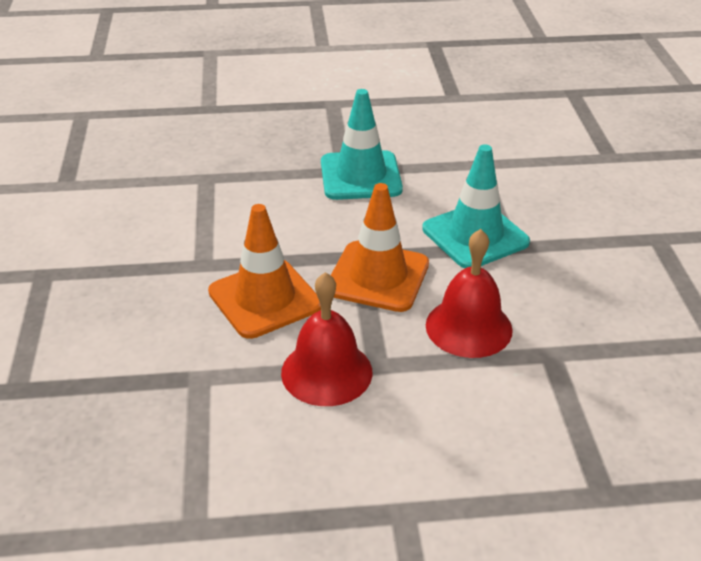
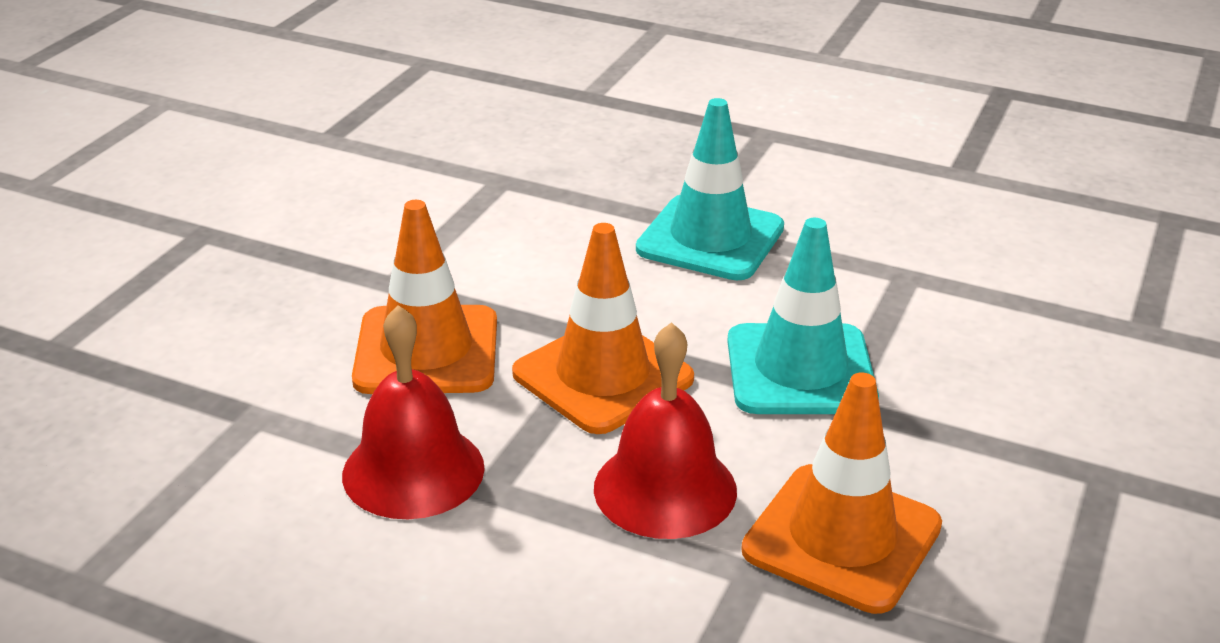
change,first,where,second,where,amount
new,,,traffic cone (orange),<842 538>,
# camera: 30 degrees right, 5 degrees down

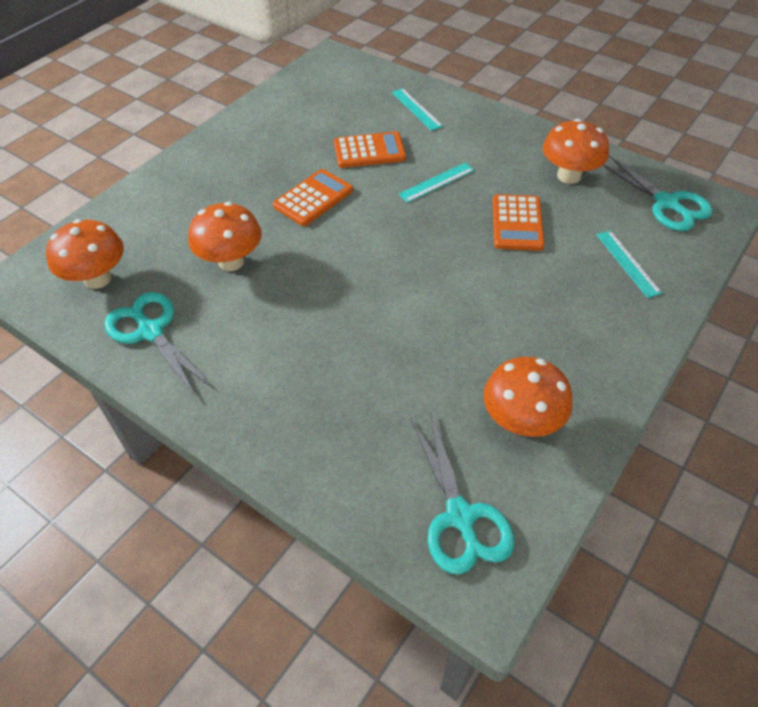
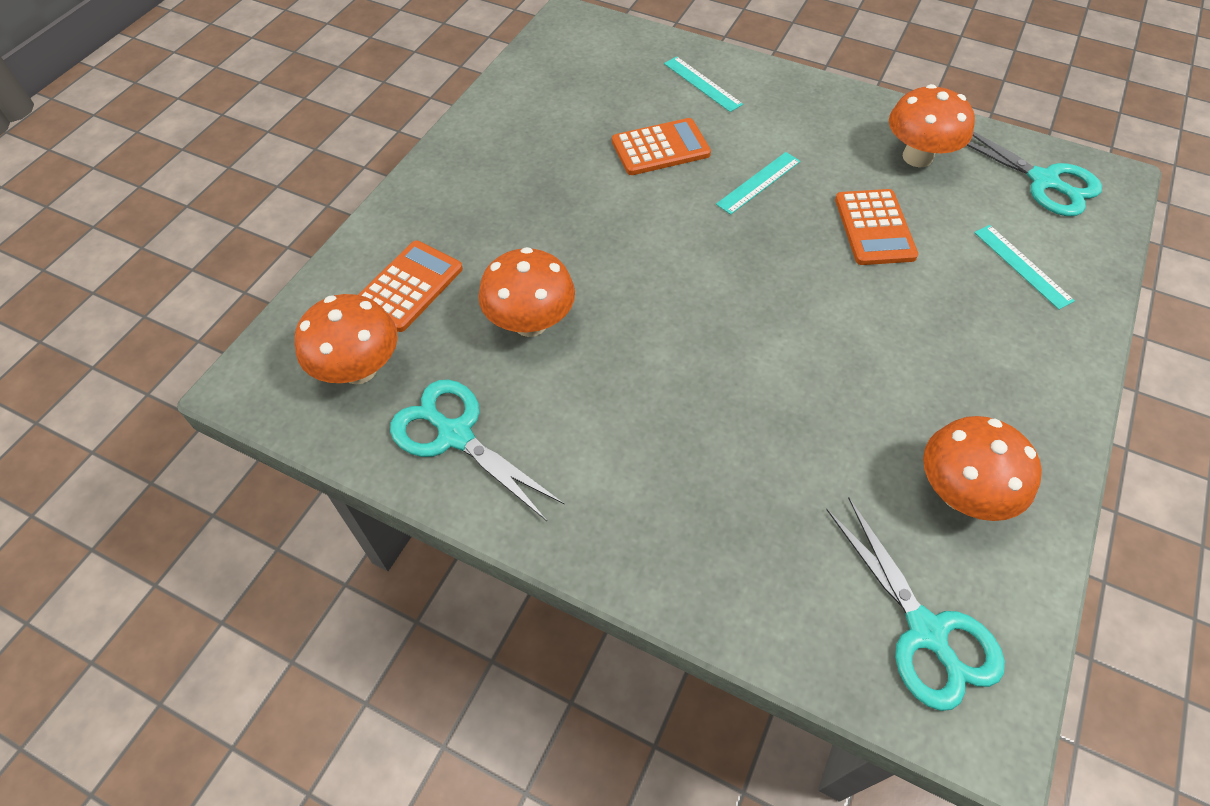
change,first,where,second,where,amount
shifted,calculator (orange),<313 198>,,<409 286>,
# camera: 10 degrees left, 5 degrees up

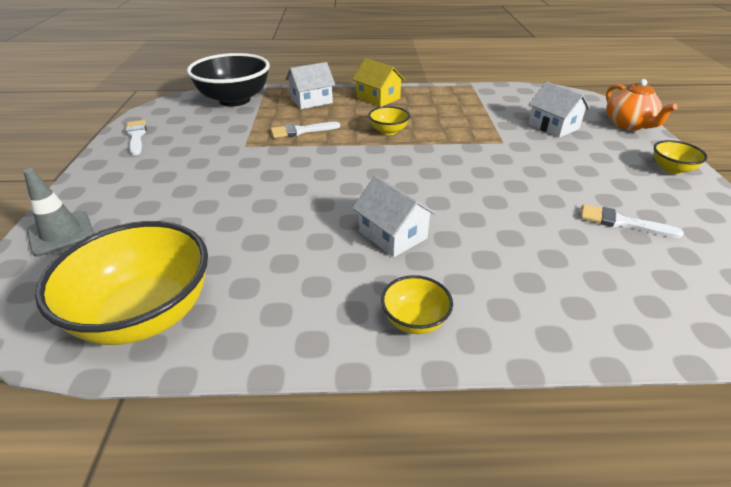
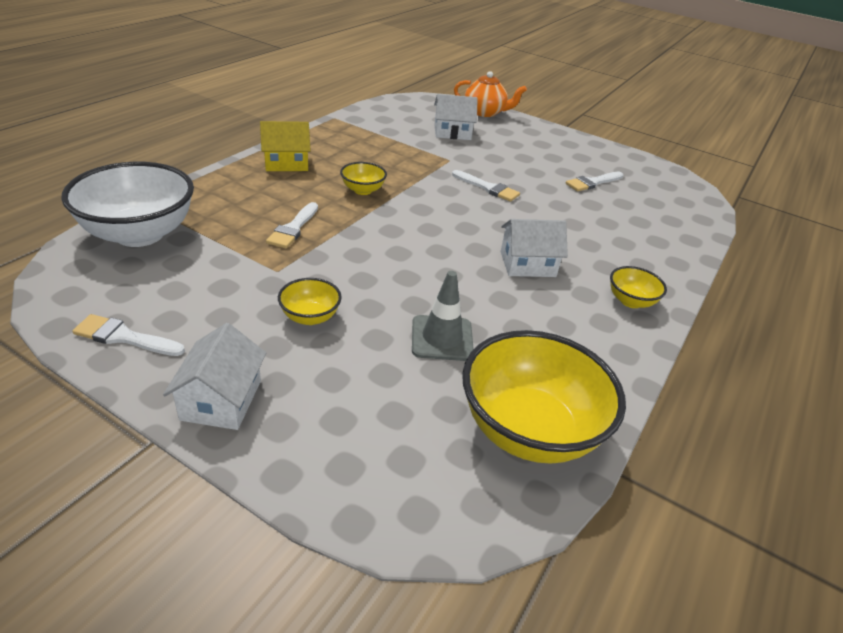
change,first,where,second,where,amount
repainted,bowl (black),<234 100>,bowl (white),<139 234>,
shifted,house (white),<311 101>,,<221 400>,
shifted,bowl (yellow),<671 169>,,<310 317>,
shifted,traffic cone (grey),<61 233>,,<442 338>,
new,,,brush (white),<488 188>,
# camera: 60 degrees left, 0 degrees up

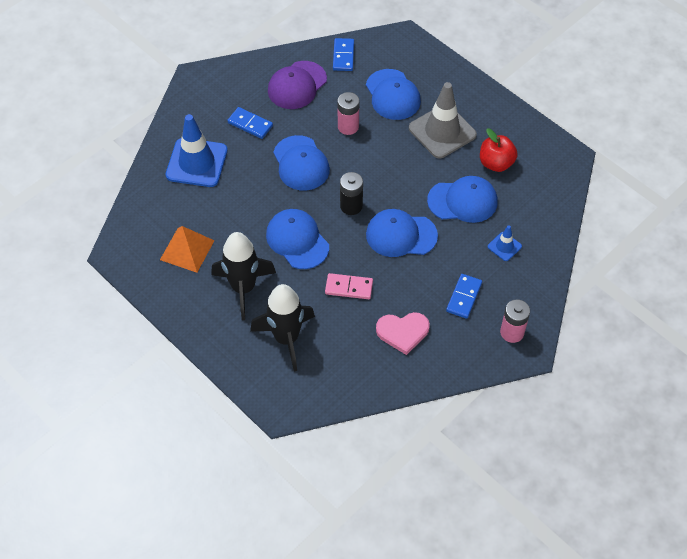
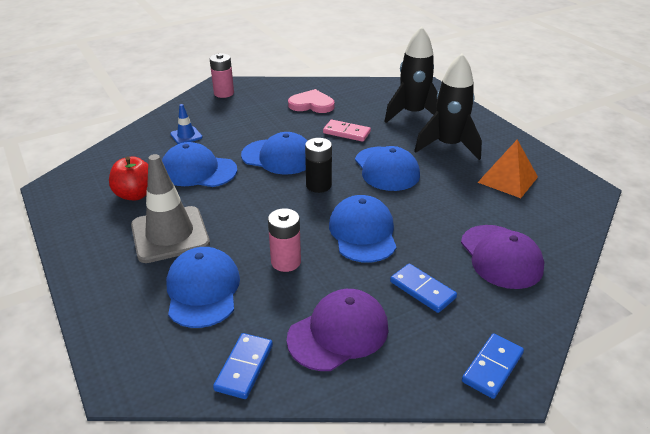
change,first,where,second,where,amount
swapped,traffic cone (blue),<197 163>,cap (purple),<501 256>,
shifted,domino (blue),<464 297>,,<492 367>,
# camera: 165 degrees left, 20 degrees down

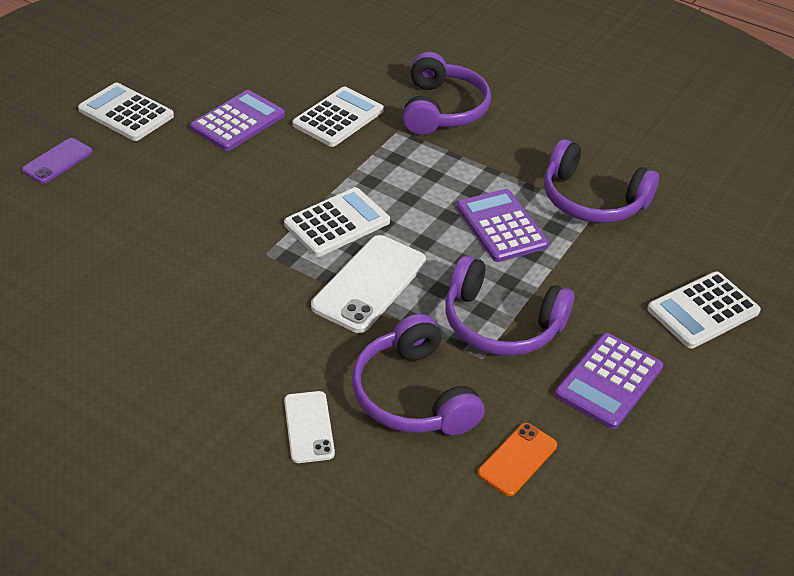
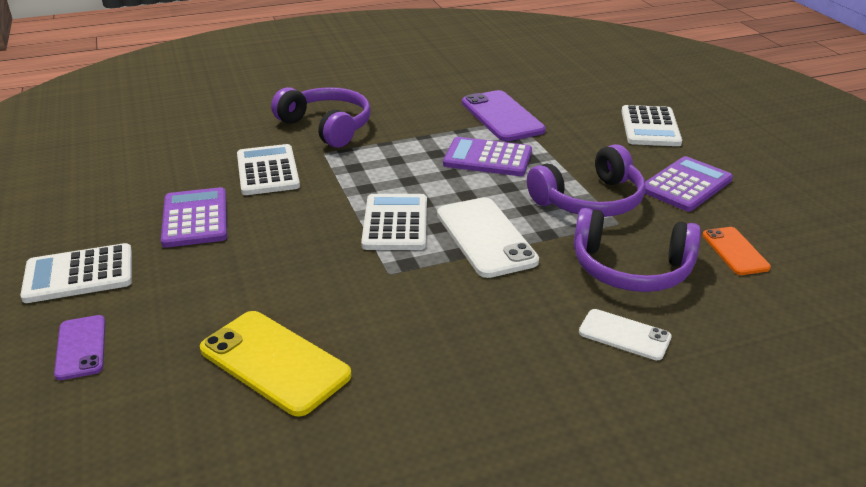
change,first,where,second,where,amount
new,,,phone (yellow),<274 362>,
swapped,headphones (purple),<592 200>,phone (purple),<502 116>,
rotated,calculator (purple),<608 381>,,<686 185>,120 degrees counterclockwise
# camera: 50 degrees left, 10 degrees down

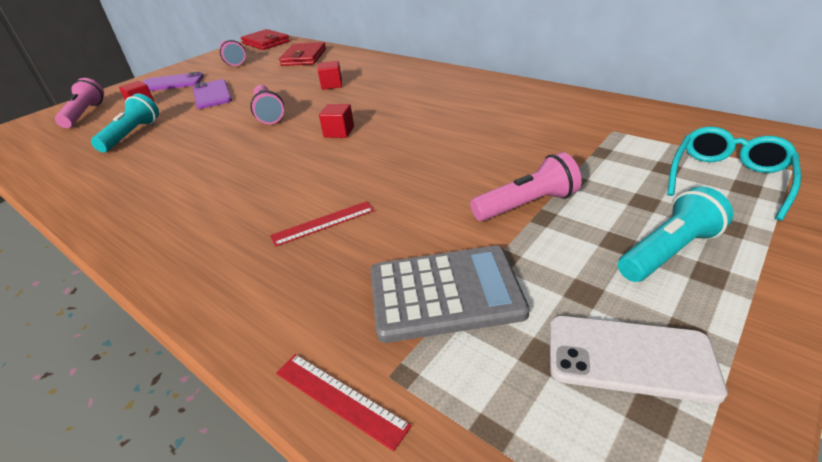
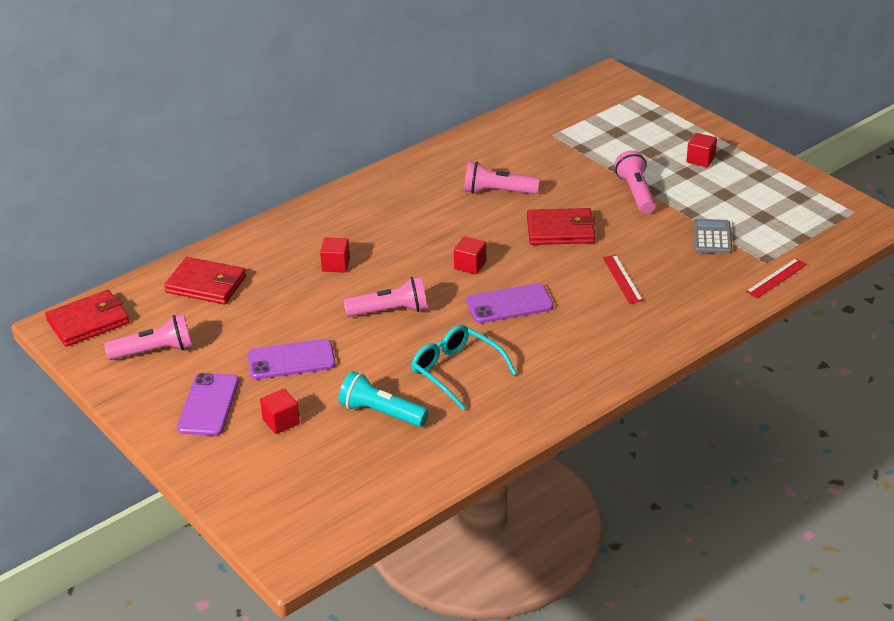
change,first,where,second,where,amount
shifted,glasses (turquoise),<728 179>,,<456 371>,
shifted,flashlight (pink),<85 114>,,<497 192>,
new,,,phone (purple),<509 304>,
new,,,wallet (red),<560 230>,
swapped,flashlight (turquoise),<669 251>,cube (red),<700 159>,
scaled,calculator (grey),<445 293>,,<712 237>,x0.62
gone,phone (white),<630 358>,,,
# camera: 80 degrees left, 0 degrees up

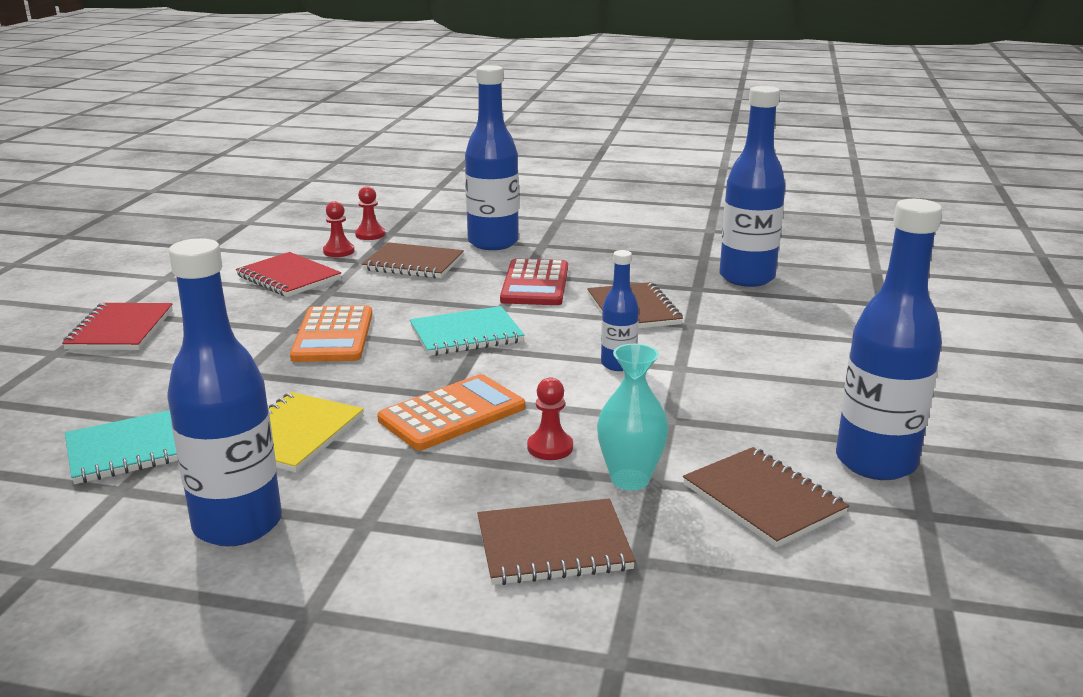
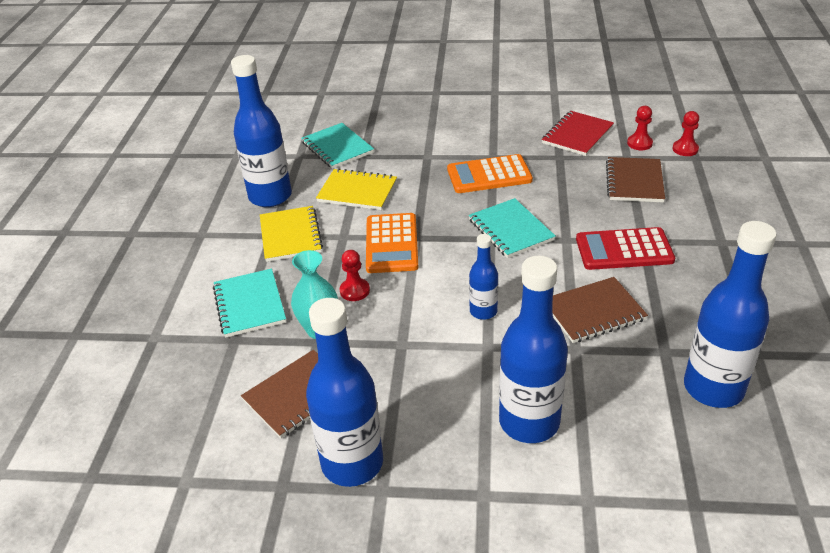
change,first,where,second,where,amount
repainted,notebook (brown),<553 545>,notebook (turquoise),<249 305>,
new,,,notebook (yellow),<290 236>,
rotated,calculator (orange),<452 414>,,<391 244>,45 degrees clockwise
shifted,bottle (blue),<493 243>,,<529 422>,
gone,notebook (red),<120 330>,,,
# camera: 85 degrees right, 15 degrees up

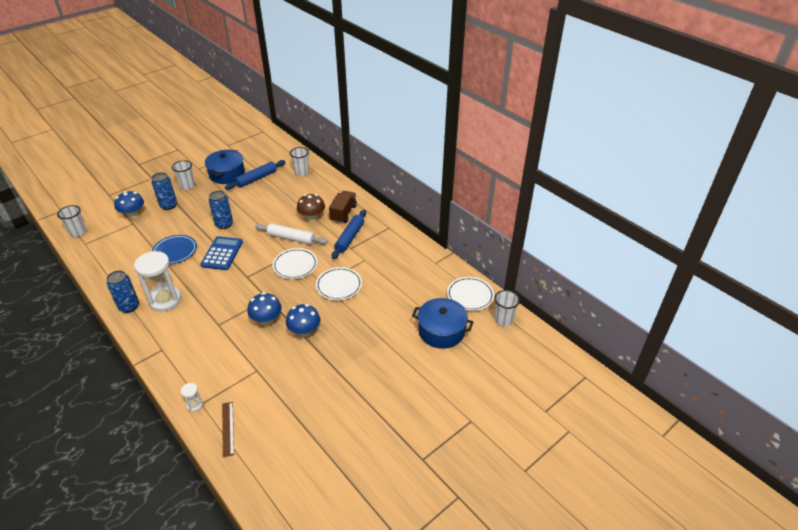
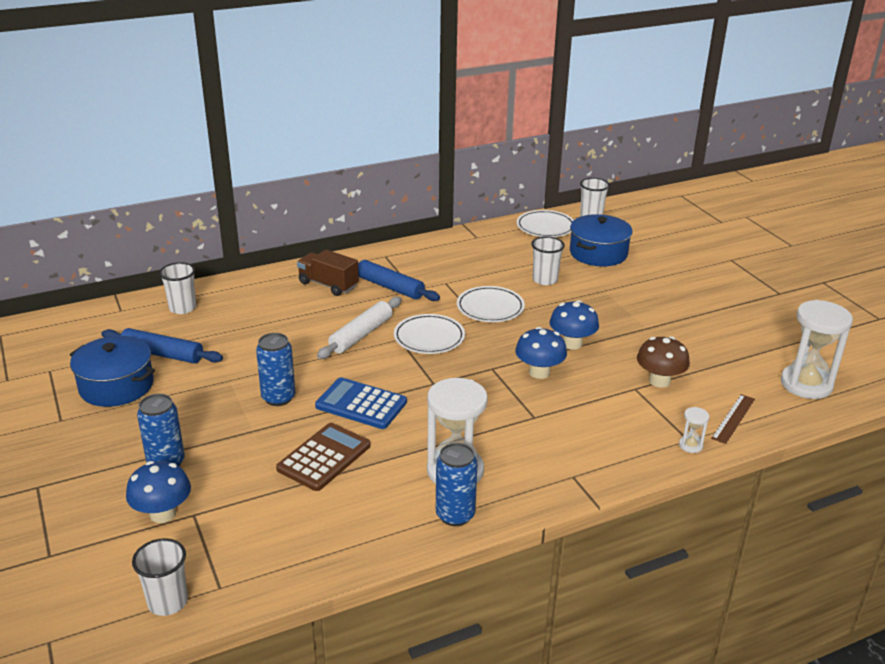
change,first,where,second,where,amount
rotated,rolling pin (blue),<256 179>,,<162 354>,45 degrees counterclockwise
swapped,plate (blue),<175 251>,calculator (brown),<324 457>,
shifted,cup (white),<187 186>,,<545 280>,
shifted,mushroom (brown),<312 218>,,<659 381>,
rotated,ruler (brown),<227 428>,,<733 418>,60 degrees counterclockwise
new,,,hourglass (white),<806 384>,
# camera: 75 degrees left, 10 degrees down

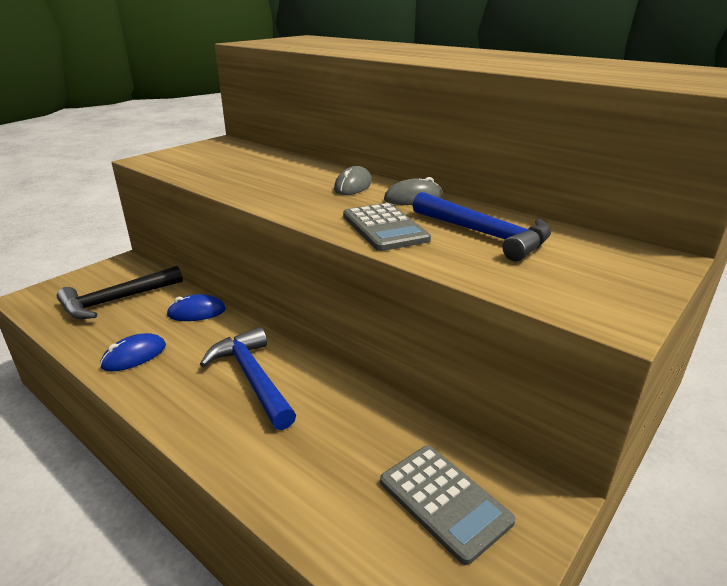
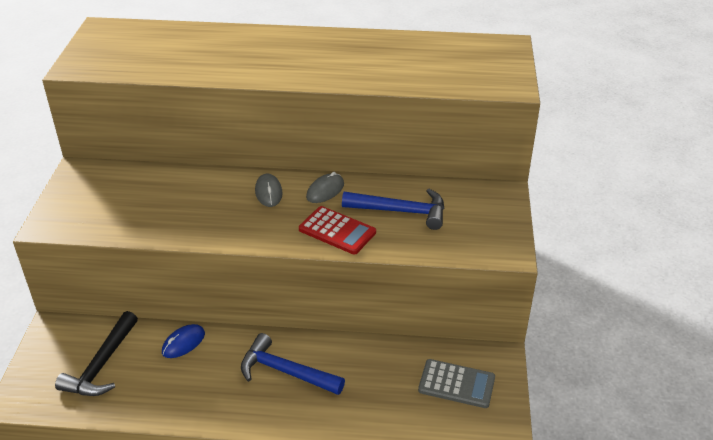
change,first,where,second,where,amount
repainted,calculator (grey),<384 228>,calculator (red),<337 231>,
gone,mouse (blue),<134 356>,,,
# camera: 35 degrees left, 10 degrees up

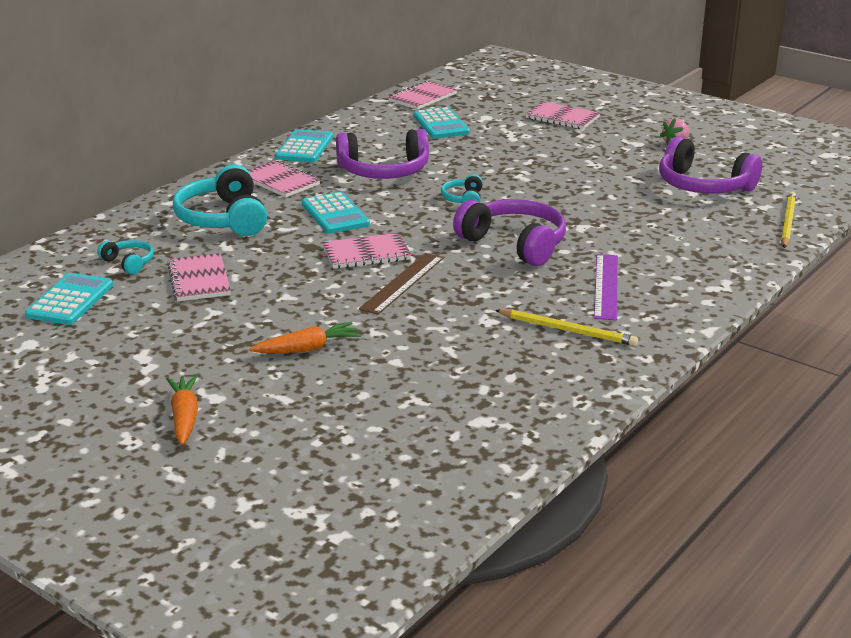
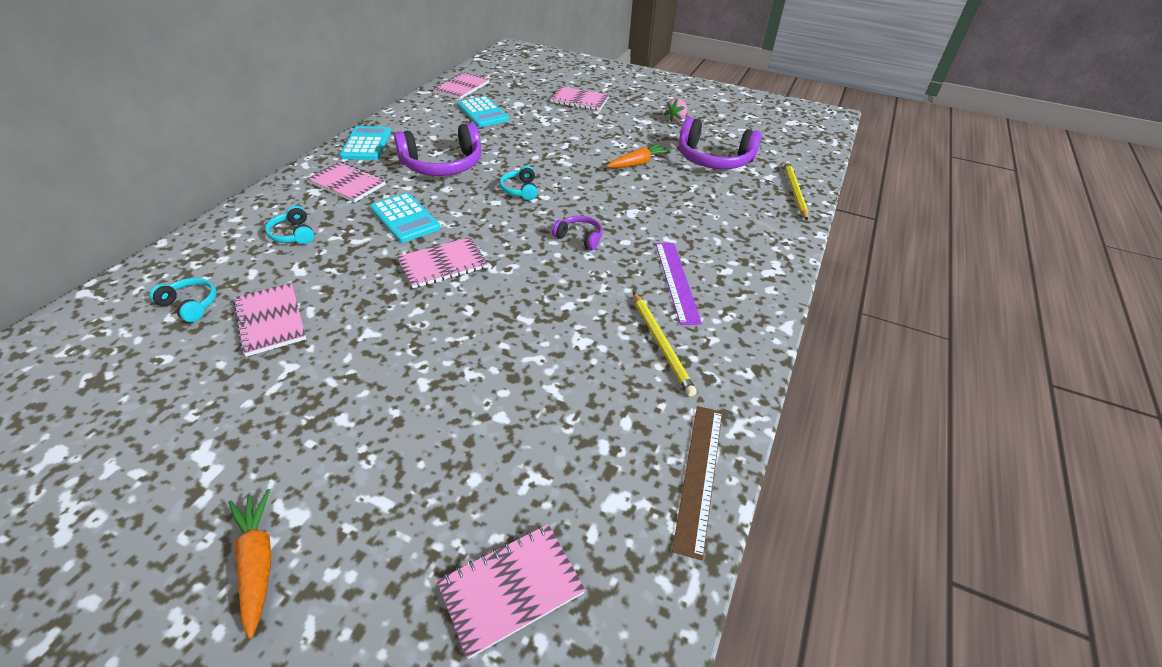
change,first,where,second,where,amount
scaled,headphones (turquoise),<223 219>,,<293 234>,x0.49
new,,,notebook (pink),<511 588>,
scaled,headphones (purple),<515 244>,,<579 238>,x0.49
shifted,carrot (orange),<307 349>,,<638 163>,
rotated,pencil (yellow),<568 330>,,<661 344>,60 degrees clockwise
shifted,ruler (brown),<402 283>,,<699 475>,
gone,calculator (turquoise),<70 300>,,,
# camera: 15 degrees left, 15 degrees up

